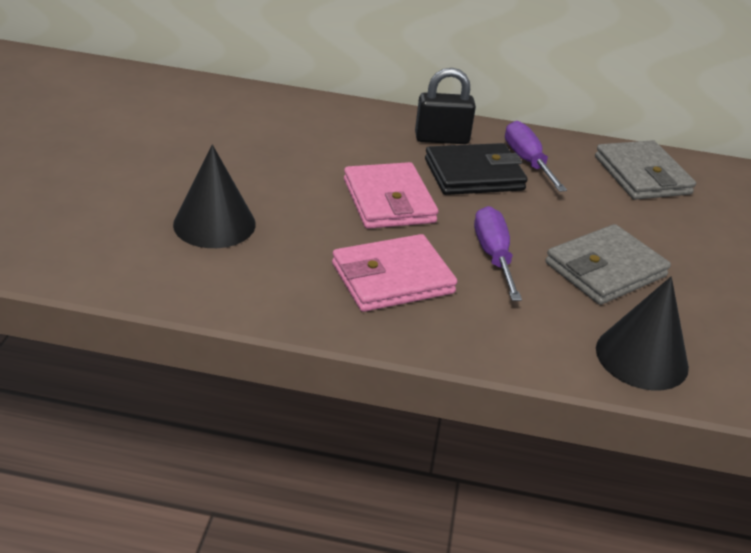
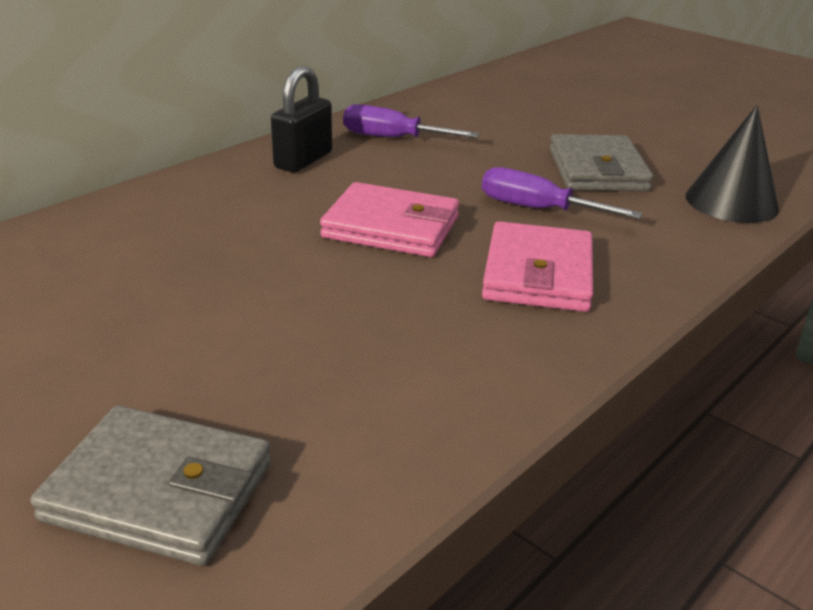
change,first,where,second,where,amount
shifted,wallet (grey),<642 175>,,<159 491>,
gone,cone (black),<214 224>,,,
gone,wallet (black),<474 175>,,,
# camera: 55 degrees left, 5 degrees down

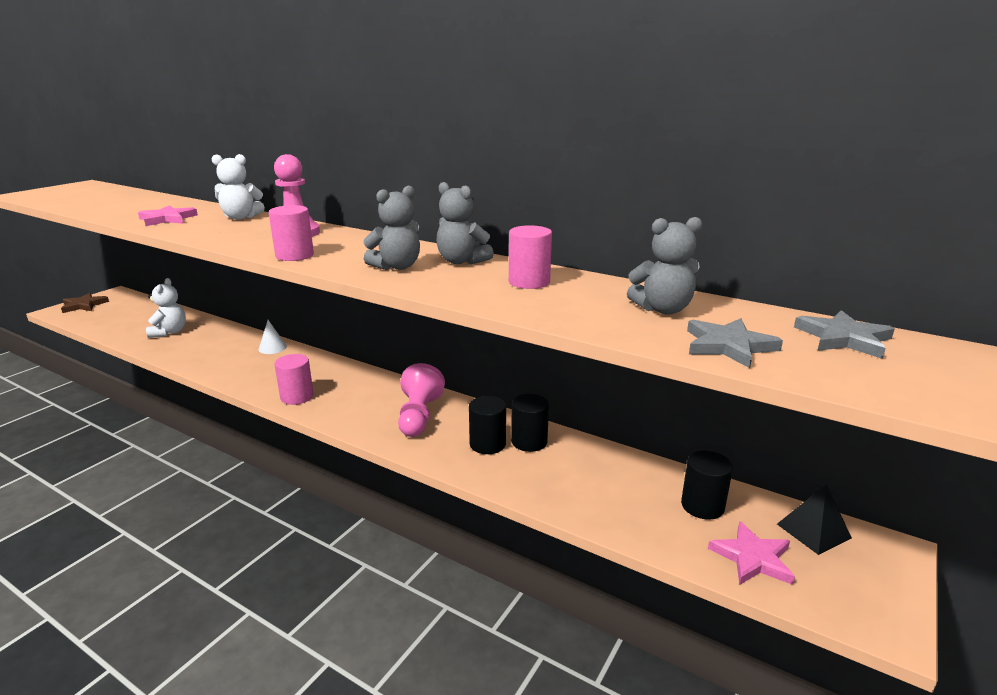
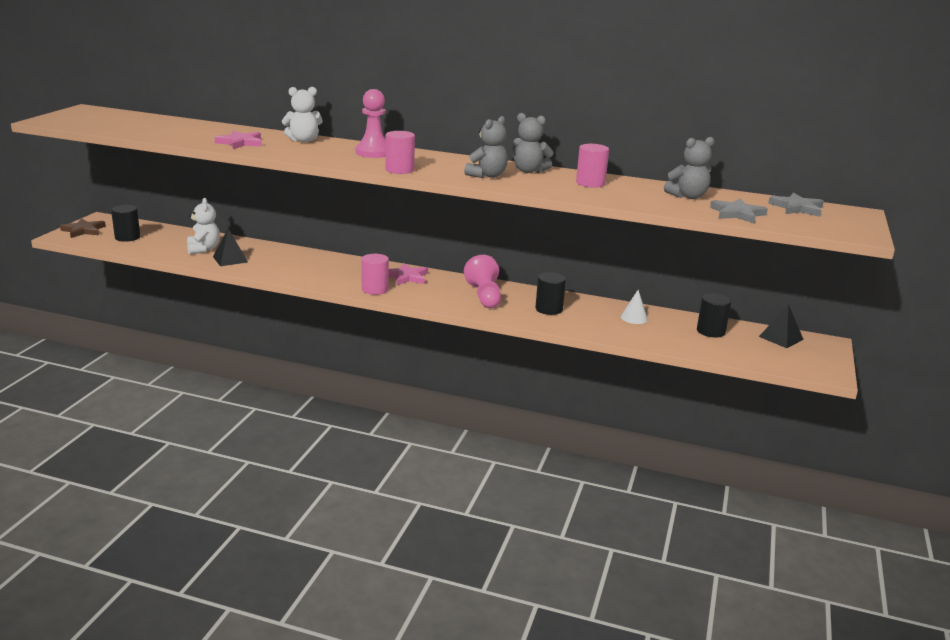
change,first,where,second,where,amount
shifted,cylinder (black),<529 441>,,<127 237>,
new,,,pyramid (black),<230 259>,
shifted,star (pink),<752 558>,,<407 277>,
shifted,cone (white),<272 348>,,<634 318>,
# camera: 15 degrees left, 0 degrees up

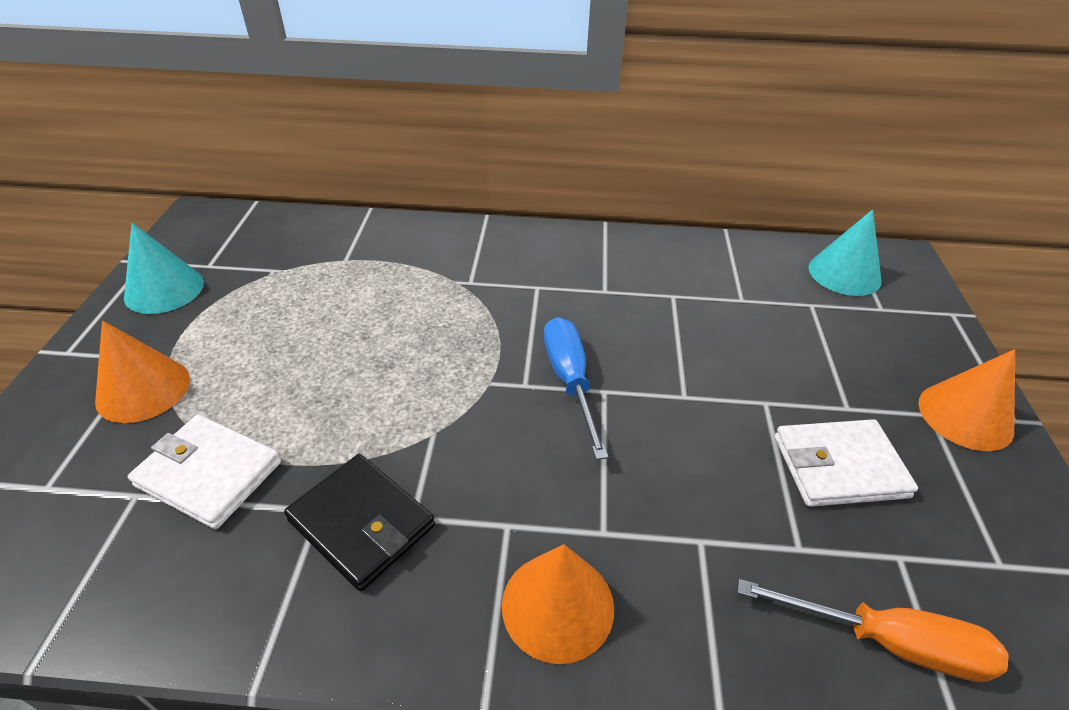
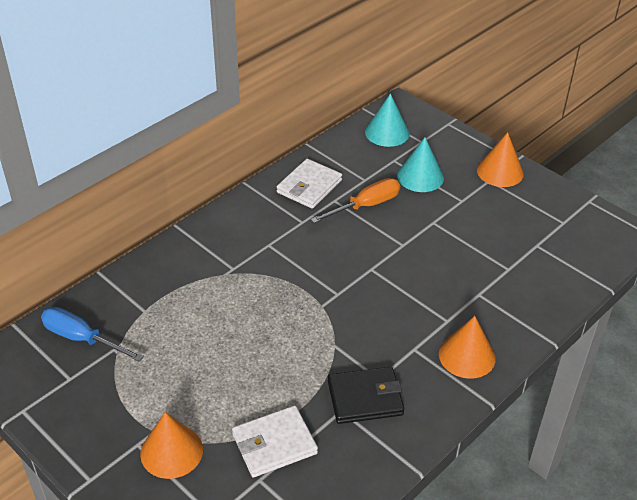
change,first,where,second,where,amount
shifted,screwdriver (blue),<570 381>,,<82 338>,
shifted,wallet (white),<839 466>,,<309 186>,
shifted,screwdriver (orange),<888 642>,,<365 206>,
shifted,cone (turquoise),<164 289>,,<420 176>,
# camera: 50 degrees left, 0 degrees up

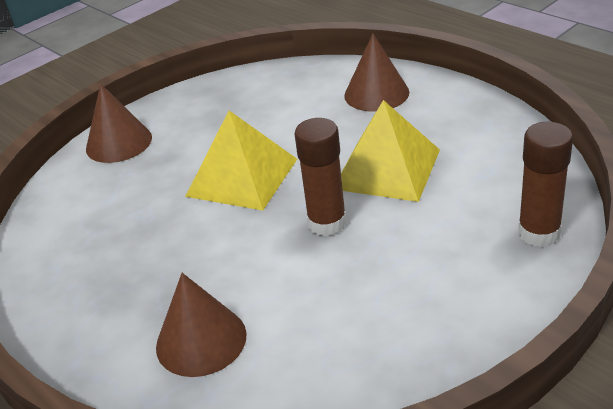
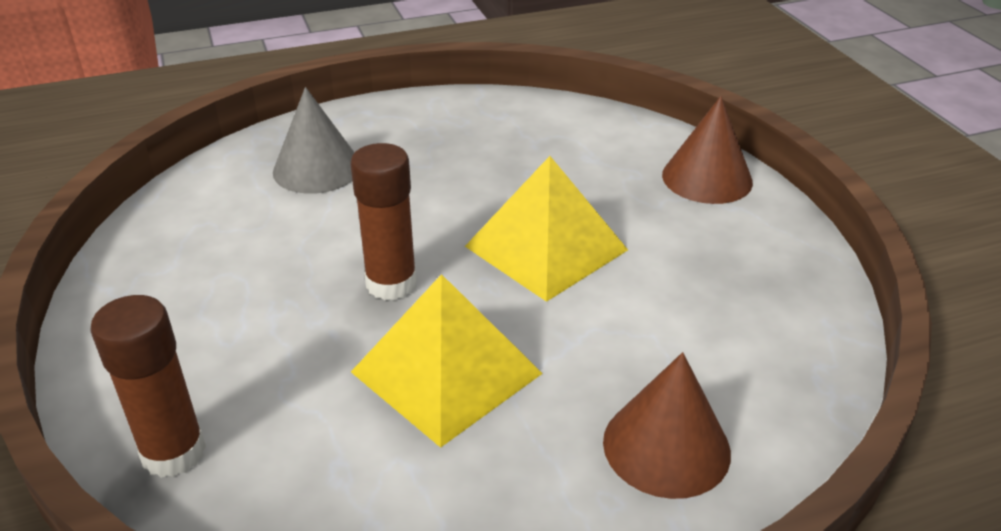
change,first,where,second,where,amount
repainted,cone (brown),<201 340>,cone (grey),<317 168>,
# camera: 110 degrees right, 0 degrees up

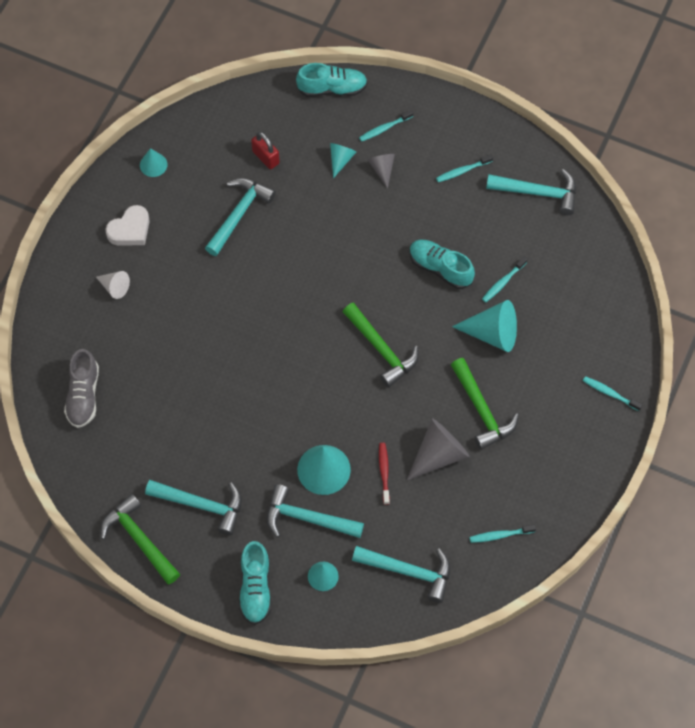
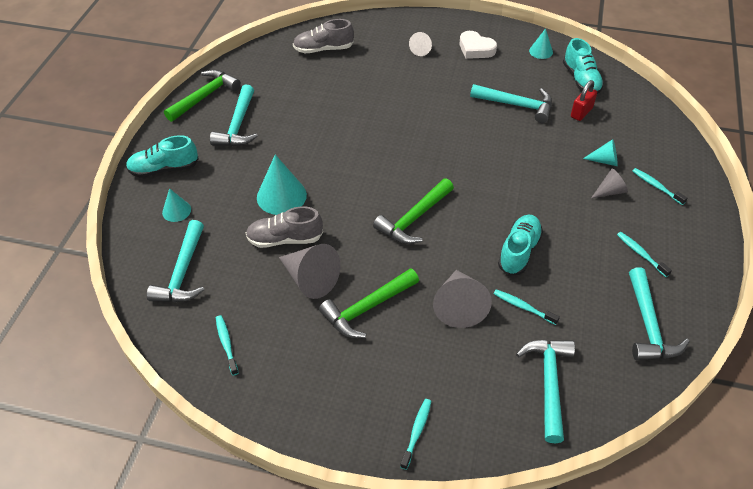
change,first,where,second,where,amount
swapped,toothbrush (red),<384 472>,shoe (grey),<285 239>,
repainted,cone (turquoise),<492 333>,cone (grey),<459 306>,
shifted,hammer (turquoise),<307 518>,,<549 383>,
shifted,shoe (turquoise),<332 88>,,<581 80>,
# camera: 80 degrees right, 15 degrees down

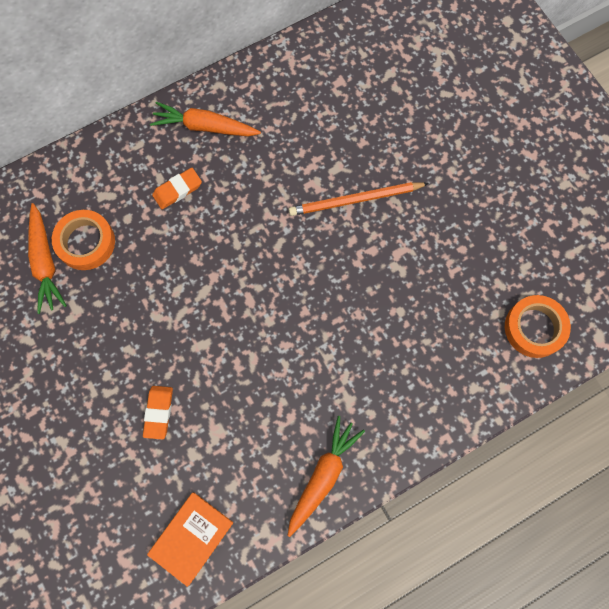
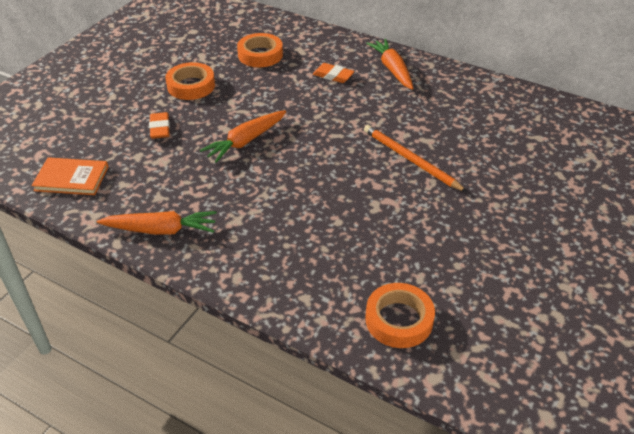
change,first,where,second,where,amount
rotated,eraser (orange),<158 412>,,<160 128>,75 degrees counterclockwise
new,,,tape (orange),<191 86>,
shifted,carrot (orange),<45 262>,,<245 141>,
# camera: 60 degrees right, 30 degrees down

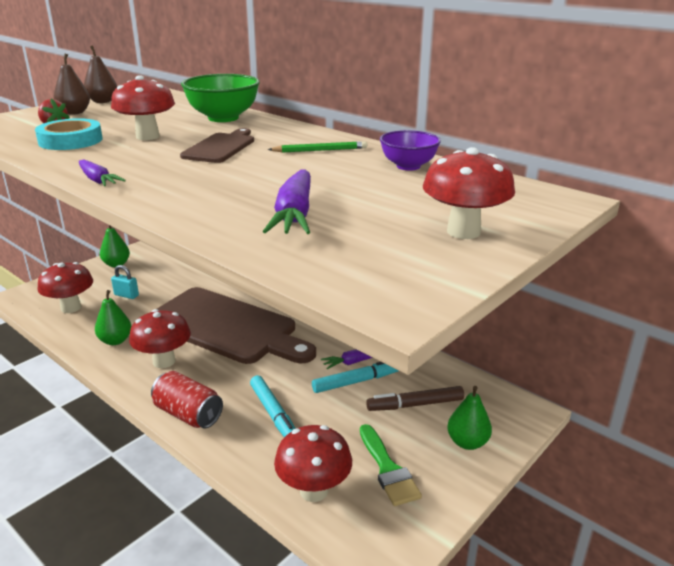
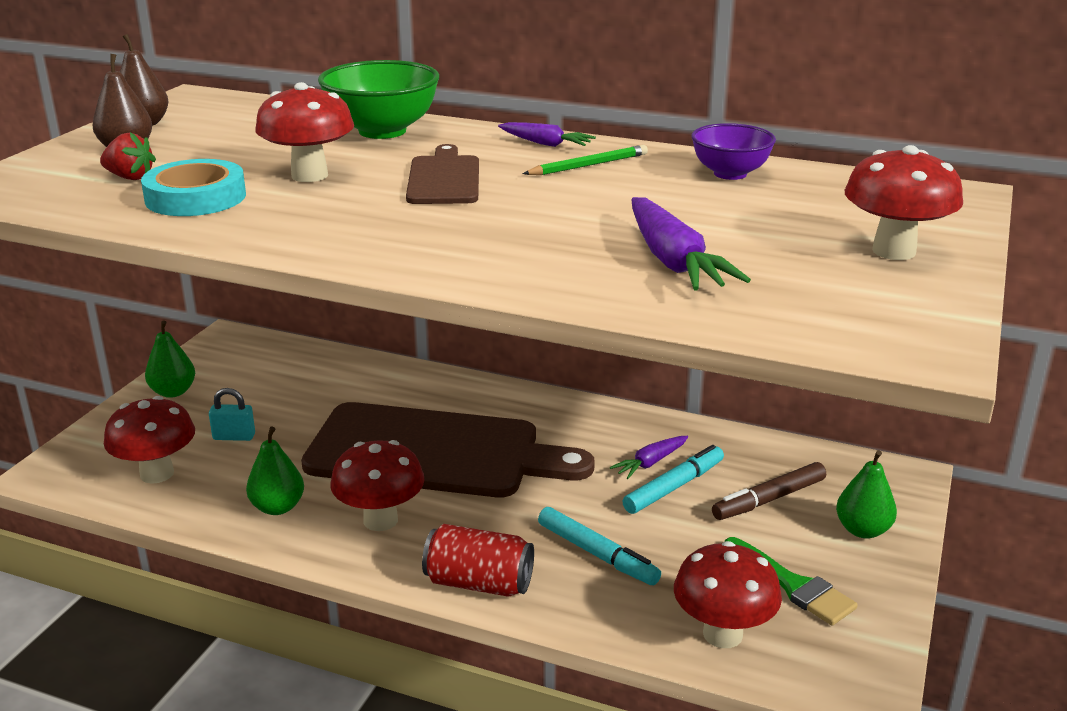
change,first,where,second,where,amount
shifted,carrot (purple),<98 180>,,<545 144>,
# camera: 20 degrees left, 0 degrees up

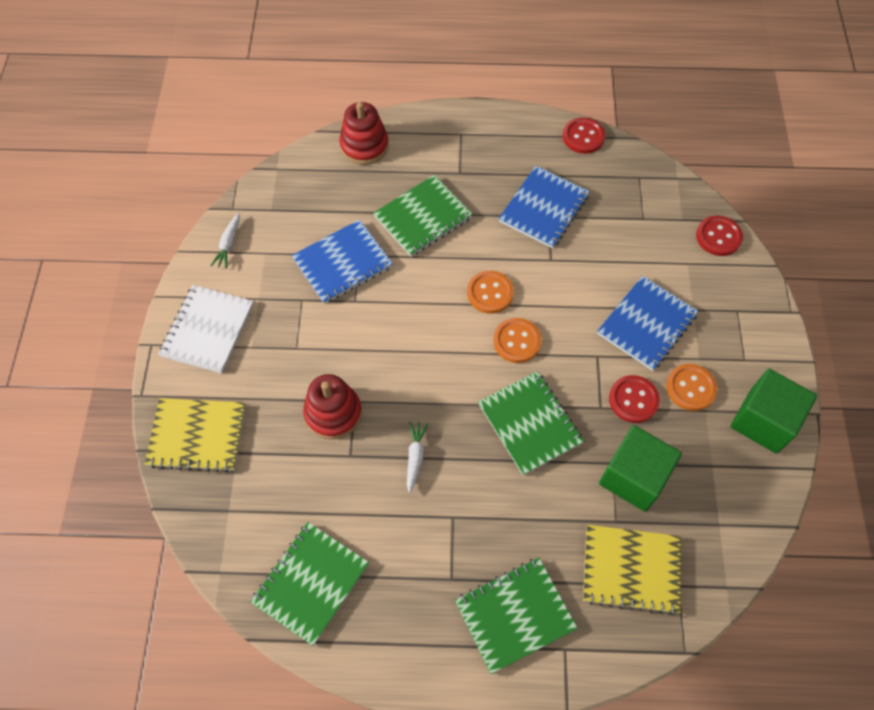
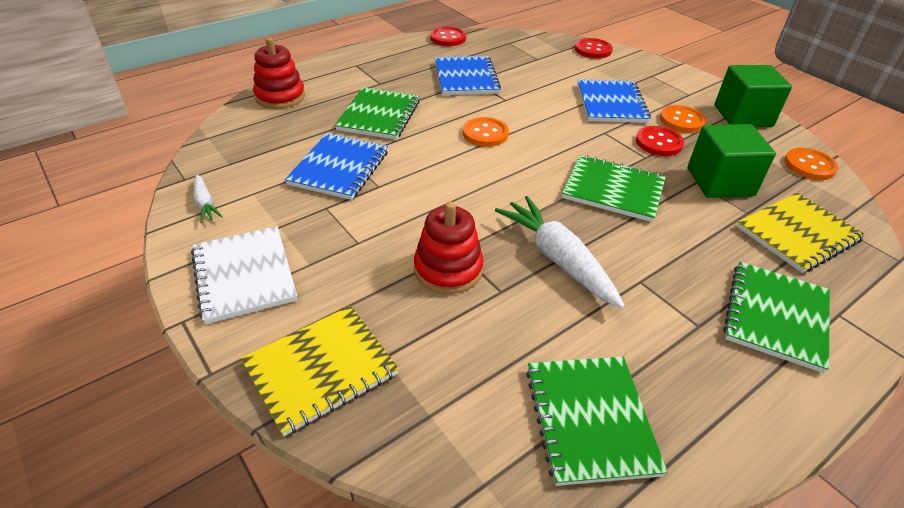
change,first,where,second,where,amount
scaled,carrot (white),<415 457>,,<558 259>,x1.99
shifted,button (orange),<517 341>,,<809 165>,
# camera: 40 degrees left, 20 degrees down

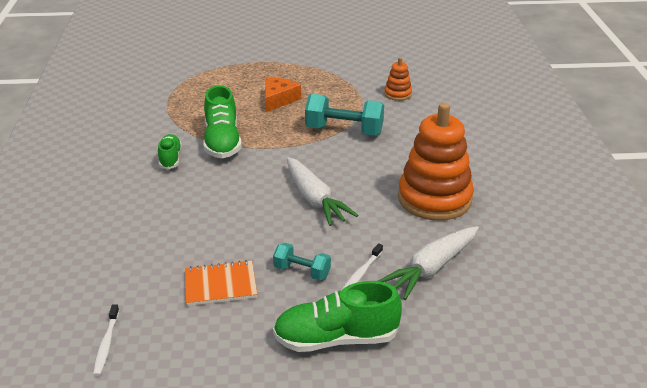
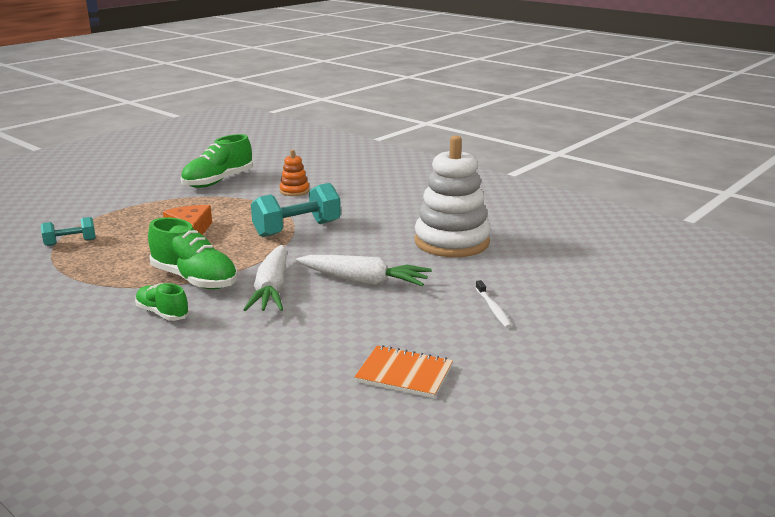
change,first,where,second,where,amount
shifted,dumbbell (turquoise),<302 271>,,<70 242>,
shifted,shoe (green),<336 339>,,<218 181>,
shifted,carrot (white),<431 268>,,<272 289>,
rotated,notebook (orange),<220 285>,,<404 374>,75 degrees clockwise
repainted,stacking toy (orange),<434 199>,stacking toy (white),<451 242>,
gone,toothbrush (white),<106 344>,,,
# camera: 45 degrees left, 10 degrees down

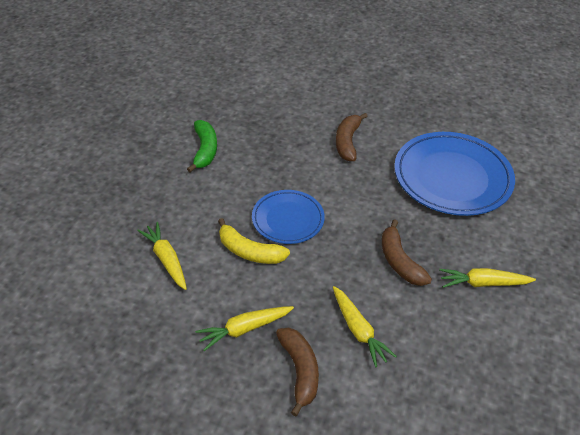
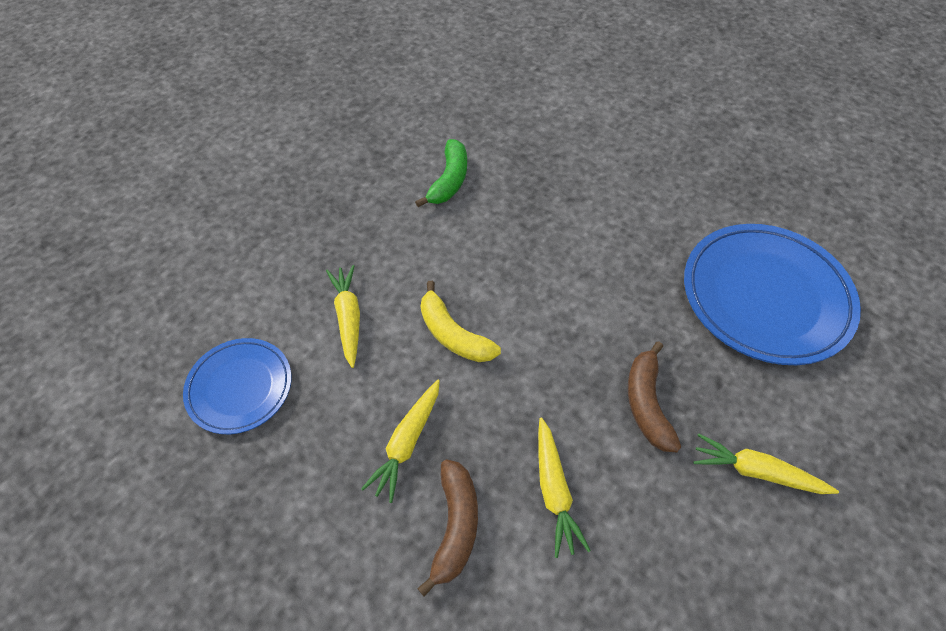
change,first,where,second,where,amount
shifted,plate (blue),<288 219>,,<240 387>,
rotated,carrot (yellow),<244 329>,,<407 443>,60 degrees counterclockwise
gone,banana (brown),<347 142>,,,
# camera: 20 degrees right, 10 degrees up

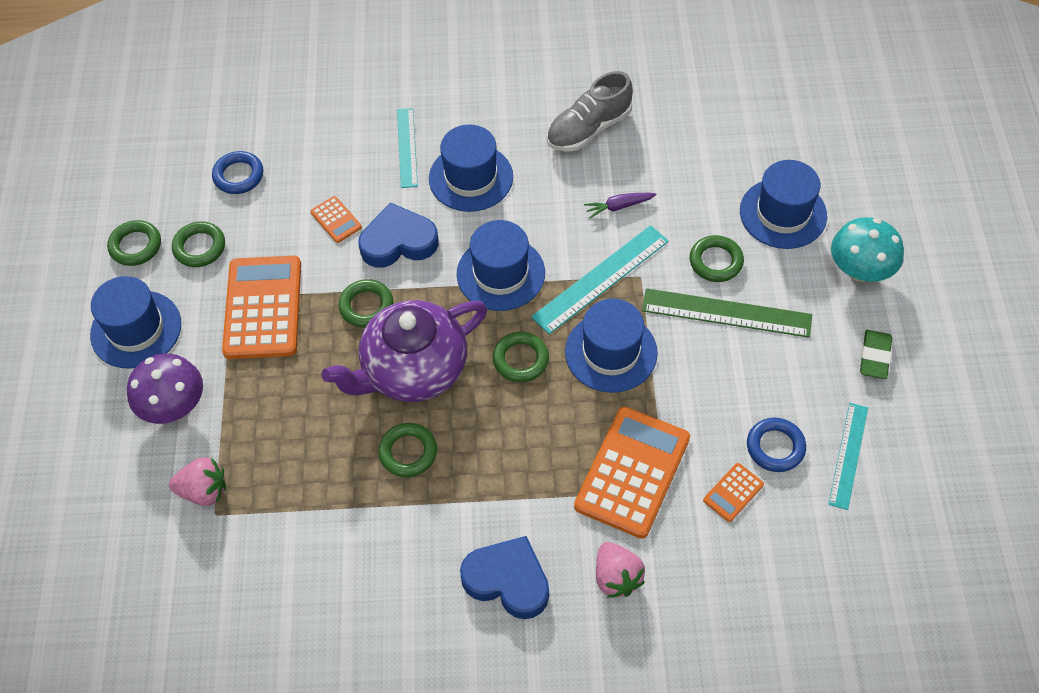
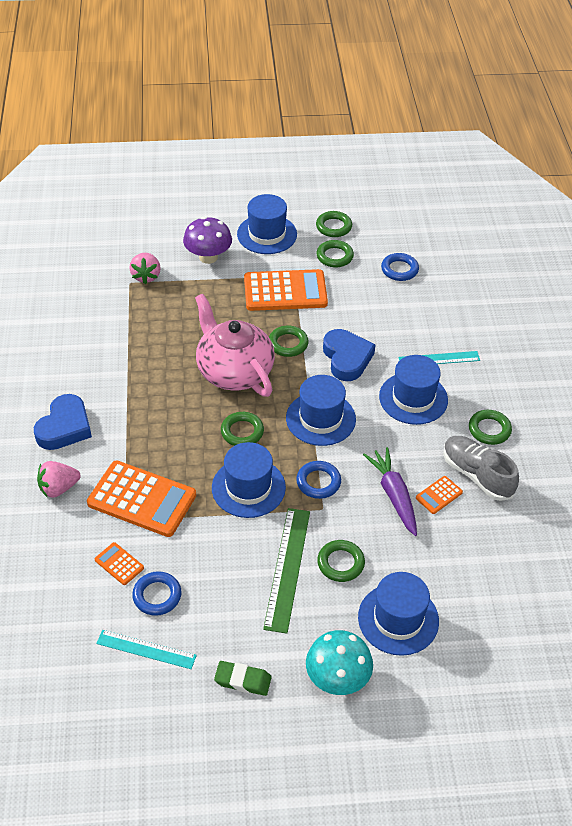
change,first,where,second,where,amount
repainted,teapot (purple),<413 370>,teapot (pink),<234 371>,
swapped,ruler (turquoise),<601 279>,ring (blue),<318 482>,
scaled,carrot (purple),<618 207>,,<393 495>,x1.72
shifted,calculator (orange),<336 220>,,<439 495>,
shifted,ring (green),<408 452>,,<489 430>,
# camera: 85 degrees right, 10 degrees down

